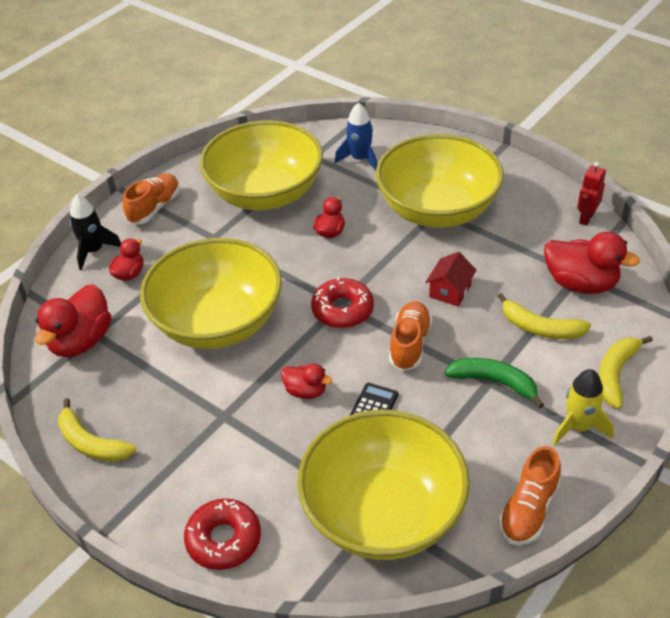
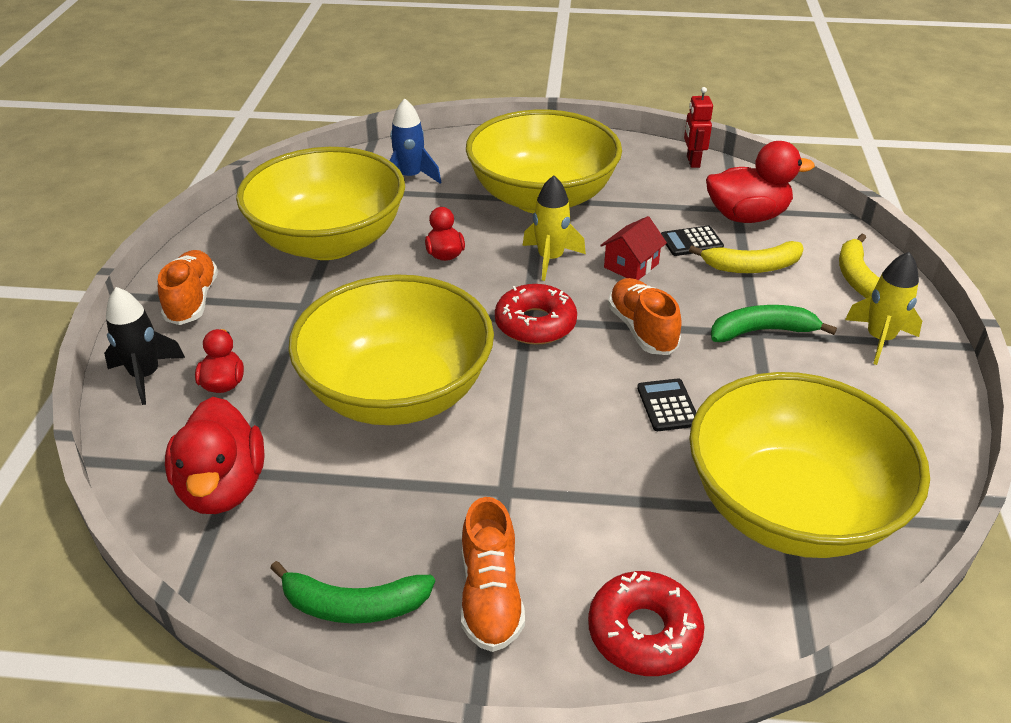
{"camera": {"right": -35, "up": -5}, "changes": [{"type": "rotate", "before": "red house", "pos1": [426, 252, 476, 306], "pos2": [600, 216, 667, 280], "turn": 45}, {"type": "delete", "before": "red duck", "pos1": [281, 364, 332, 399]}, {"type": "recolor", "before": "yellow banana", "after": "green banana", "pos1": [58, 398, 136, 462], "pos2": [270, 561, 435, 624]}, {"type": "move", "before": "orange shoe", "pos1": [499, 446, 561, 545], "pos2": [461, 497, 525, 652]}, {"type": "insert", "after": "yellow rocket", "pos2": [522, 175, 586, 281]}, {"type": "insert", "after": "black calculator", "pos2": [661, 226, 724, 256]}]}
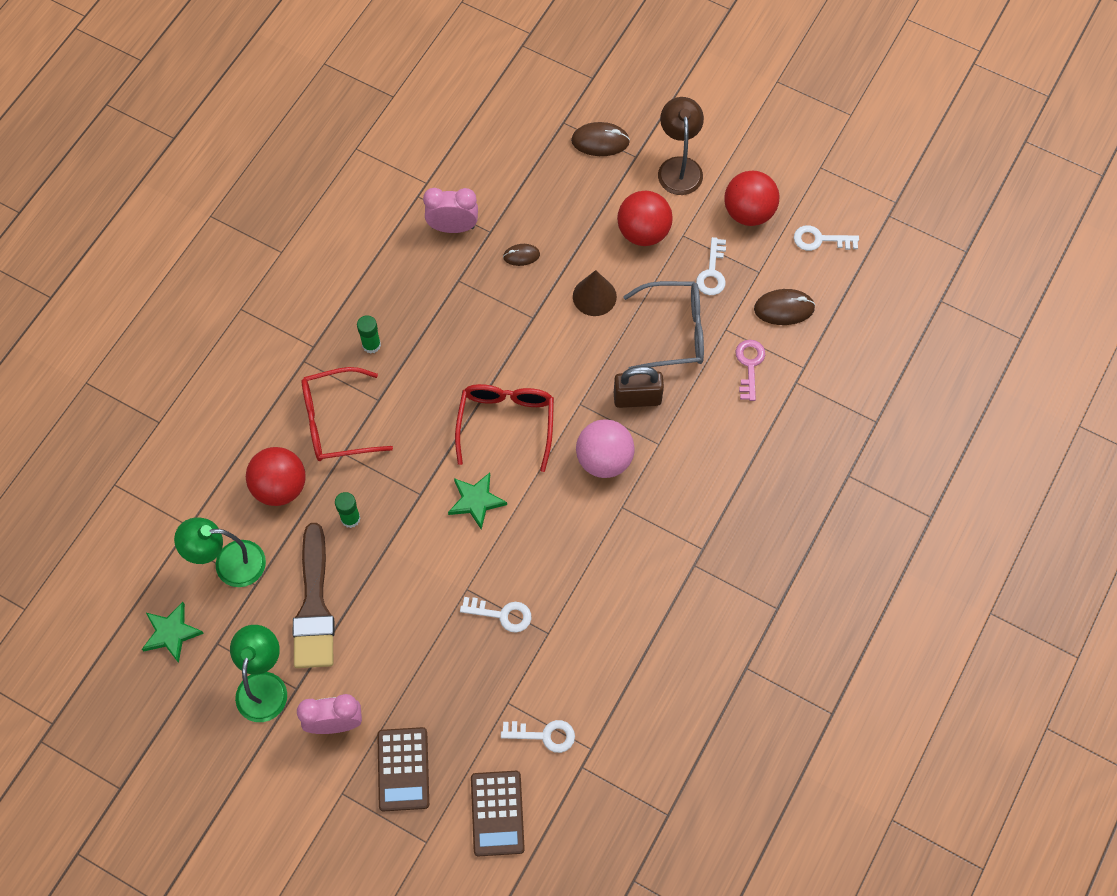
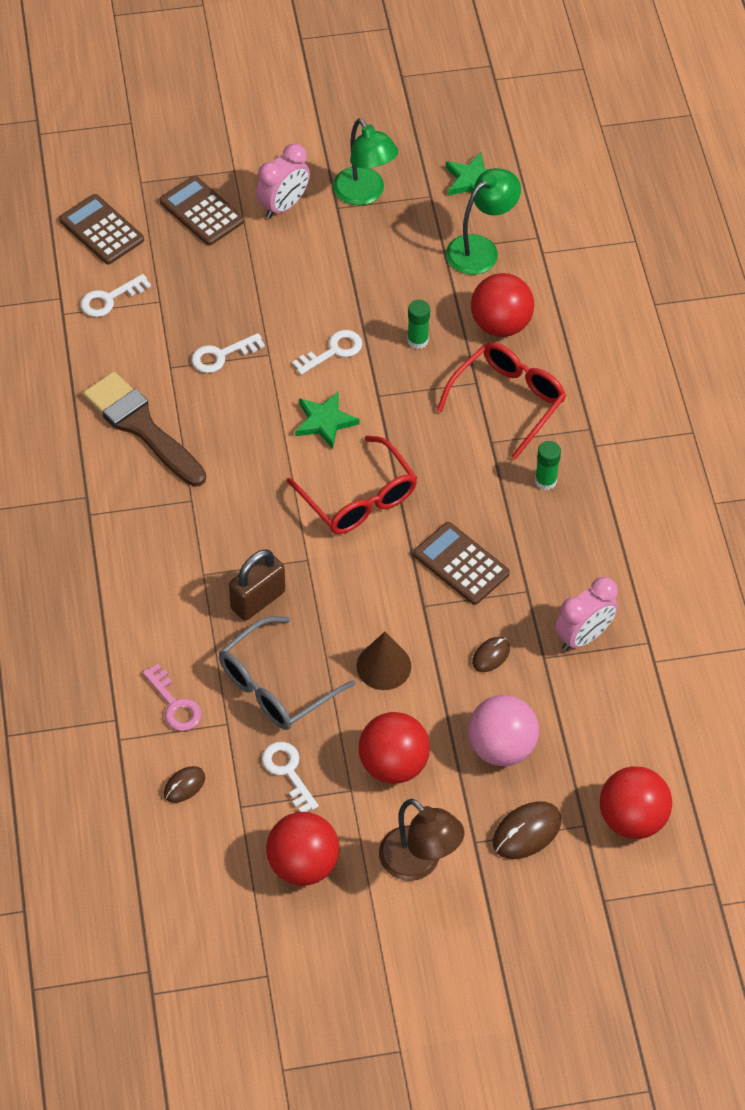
{"camera": {"right": 140, "up": -10}, "changes": [{"type": "move", "before": "white key", "pos1": [794, 225, 859, 251], "pos2": [292, 330, 362, 375]}, {"type": "resize", "before": "brown mouse", "pos1": [754, 289, 815, 325], "pos2": [164, 766, 205, 803], "scale": 0.62}, {"type": "move", "before": "pink ball", "pos1": [576, 419, 635, 478], "pos2": [468, 695, 539, 766]}, {"type": "move", "before": "brown brush", "pos1": [293, 523, 334, 668], "pos2": [83, 371, 206, 487]}, {"type": "insert", "after": "brown calculator", "pos2": [413, 522, 510, 605]}, {"type": "insert", "after": "red ball", "pos2": [600, 766, 672, 839]}]}
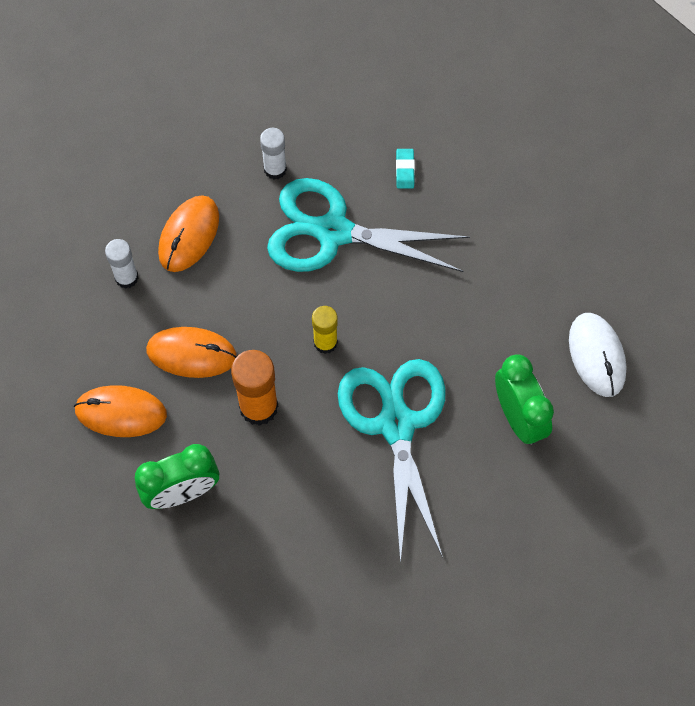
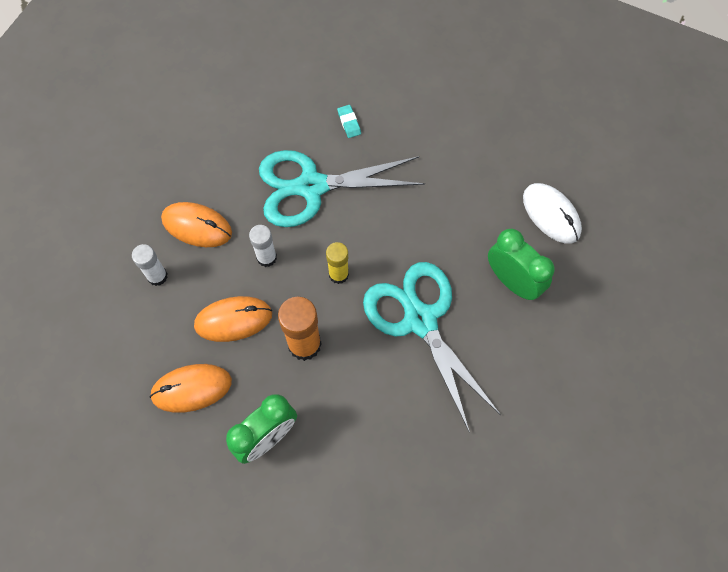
{"camera": {"right": -20, "up": 0}, "changes": [{"type": "move", "before": "white glue stick", "pos1": [260, 128, 287, 180], "pos2": [249, 225, 277, 267]}, {"type": "rotate", "before": "orange mouse", "pos1": [158, 195, 219, 272], "pos2": [161, 202, 232, 247], "turn": -75}]}
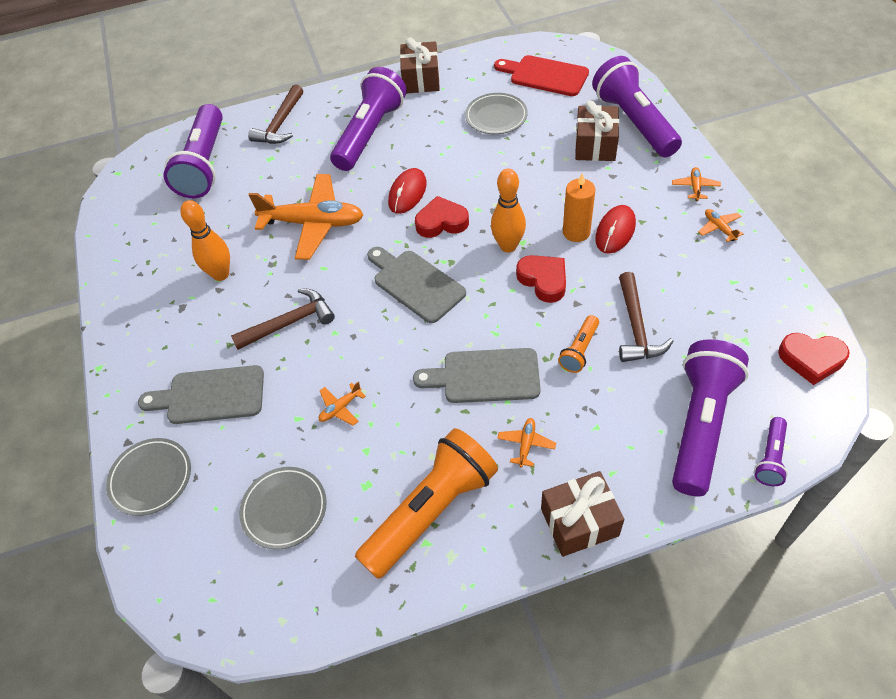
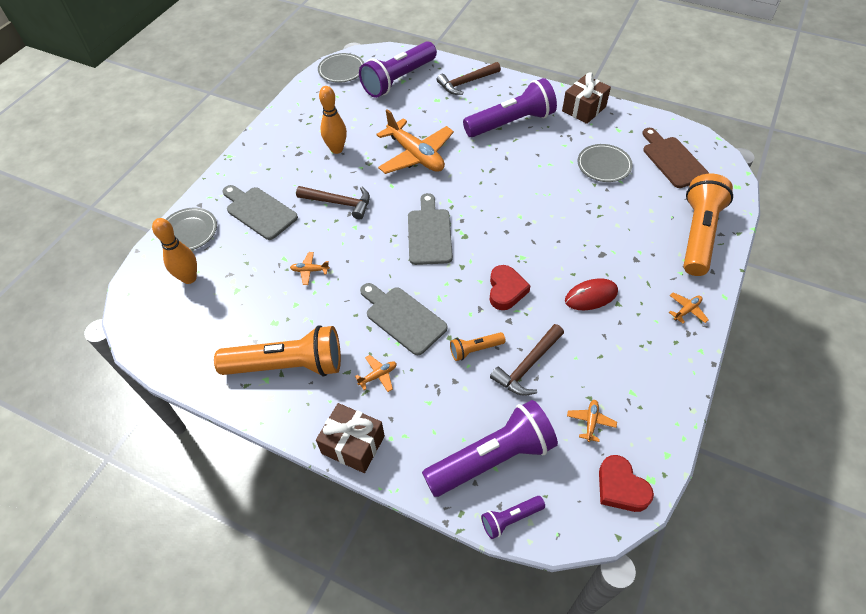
{"camera": {"right": 40, "up": 0}, "changes": [{"type": "recolor", "before": "red cutting board", "after": "brown cutting board", "pos1": [494, 55, 589, 96], "pos2": [643, 128, 709, 188]}, {"type": "recolor", "before": "purple flashlight", "after": "orange flashlight", "pos1": [592, 56, 682, 157], "pos2": [683, 174, 733, 276]}, {"type": "delete", "before": "brown gift", "pos1": [575, 100, 619, 161]}, {"type": "delete", "before": "red mouse", "pos1": [388, 168, 427, 214]}, {"type": "move", "before": "orange bowling pin", "pos1": [491, 169, 526, 253], "pos2": [152, 218, 197, 284]}, {"type": "delete", "before": "orange candle", "pos1": [563, 173, 596, 242]}, {"type": "delete", "before": "red heart", "pos1": [415, 196, 469, 238]}, {"type": "move", "before": "orange plane", "pos1": [698, 209, 744, 242], "pos2": [567, 400, 617, 442]}, {"type": "move", "before": "grey plate", "pos1": [239, 467, 327, 549], "pos2": [318, 53, 364, 83]}]}
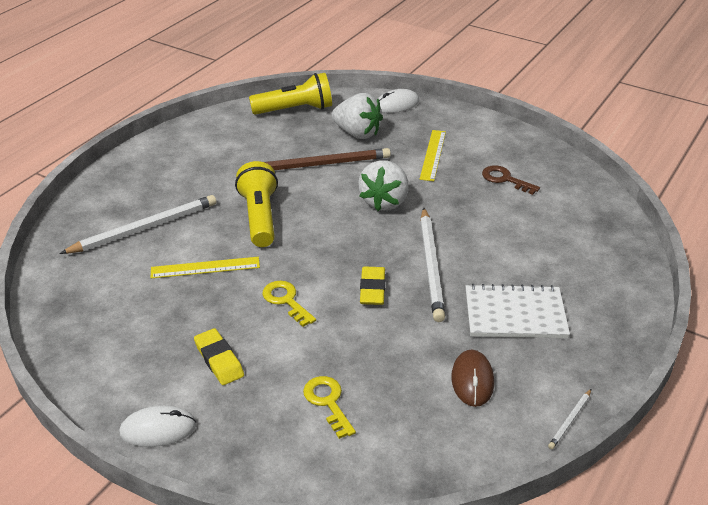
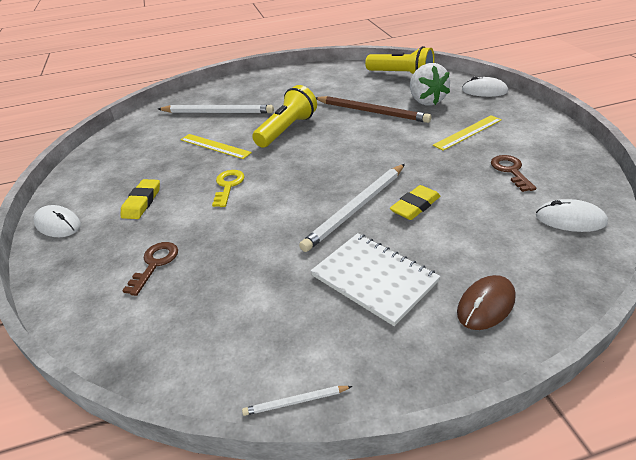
{"camera": {"right": 45, "up": 0}, "changes": [{"type": "delete", "before": "white strawberry", "pos1": [358, 160, 409, 211]}, {"type": "move", "before": "yellow eraser", "pos1": [360, 267, 385, 305], "pos2": [390, 185, 440, 220]}, {"type": "move", "before": "brown mouse", "pos1": [451, 350, 494, 407], "pos2": [457, 275, 516, 330]}, {"type": "recolor", "before": "yellow key", "after": "brown key", "pos1": [303, 376, 356, 439], "pos2": [122, 242, 178, 296]}, {"type": "insert", "after": "white mouse", "pos2": [536, 199, 608, 232]}]}
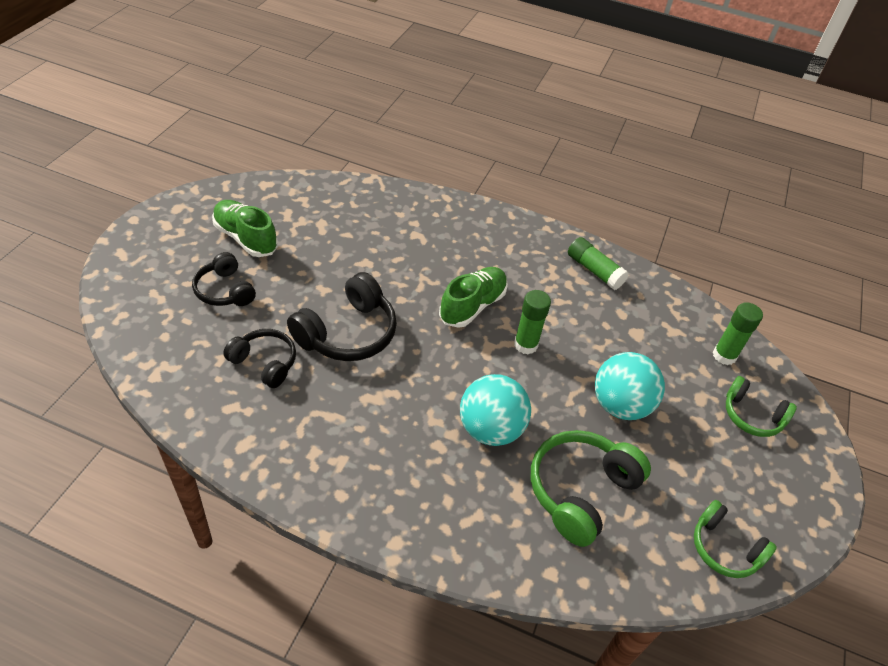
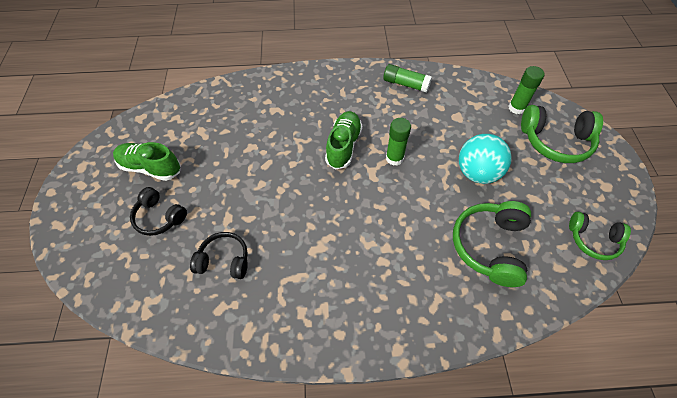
{"camera": {"right": -20, "up": 10}, "changes": [{"type": "delete", "before": "black headphones", "pos1": [287, 272, 397, 361]}, {"type": "delete", "before": "turquoise ball", "pos1": [460, 374, 531, 446]}, {"type": "resize", "before": "green headphones", "pos1": [726, 376, 797, 437], "pos2": [521, 105, 603, 163], "scale": 1.58}]}
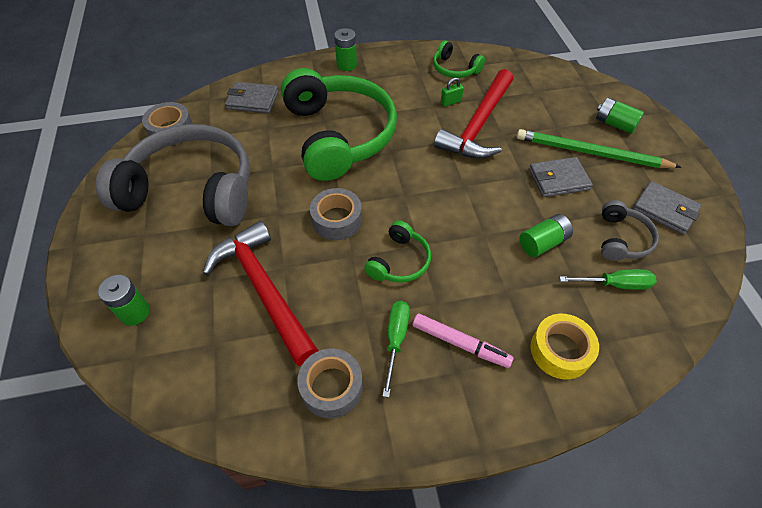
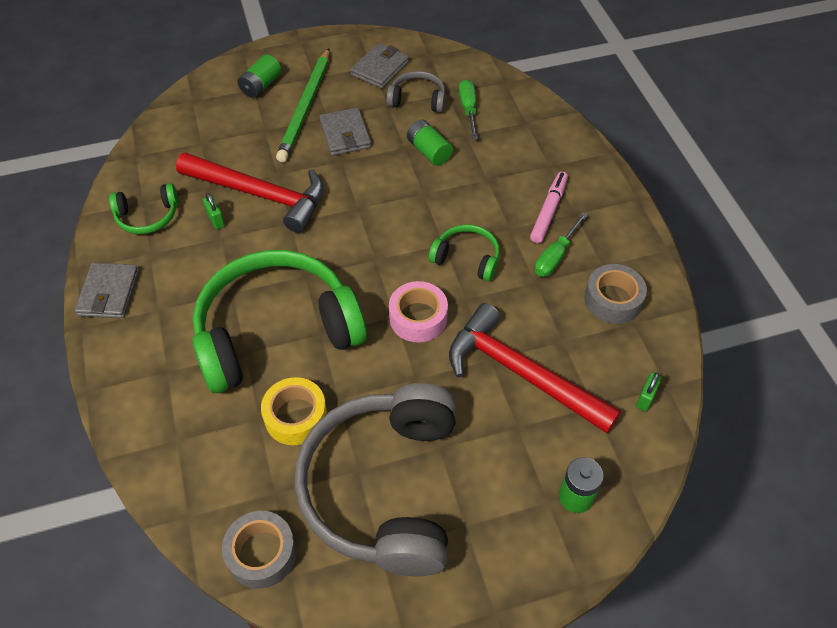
{"camera": {"right": -95, "up": 0}, "changes": [{"type": "delete", "before": "green battery", "pos1": [334, 28, 357, 71]}, {"type": "rotate", "before": "green headphones", "pos1": [433, 40, 485, 78], "pos2": [109, 183, 178, 234], "turn": 45}, {"type": "move", "before": "grey wallet", "pos1": [225, 82, 278, 113], "pos2": [75, 263, 139, 318]}, {"type": "recolor", "before": "grey tape", "after": "pink tape", "pos1": [310, 188, 362, 240], "pos2": [389, 281, 448, 342]}, {"type": "rotate", "before": "red hammer", "pos1": [203, 221, 319, 366], "pos2": [449, 303, 621, 433], "turn": 75}, {"type": "rotate", "before": "green screwdriver", "pos1": [383, 301, 410, 398], "pos2": [535, 213, 587, 277], "turn": -60}, {"type": "move", "before": "yellow tape", "pos1": [530, 314, 599, 379], "pos2": [261, 377, 327, 445]}, {"type": "insert", "after": "green padlock", "pos2": [636, 373, 662, 411]}]}
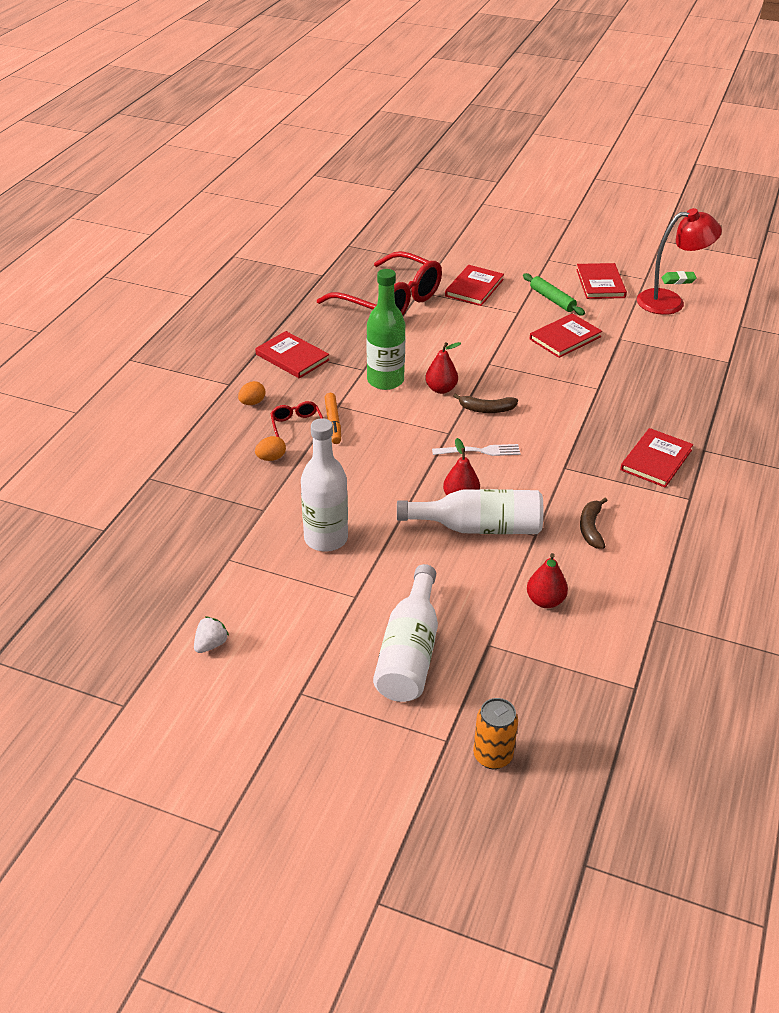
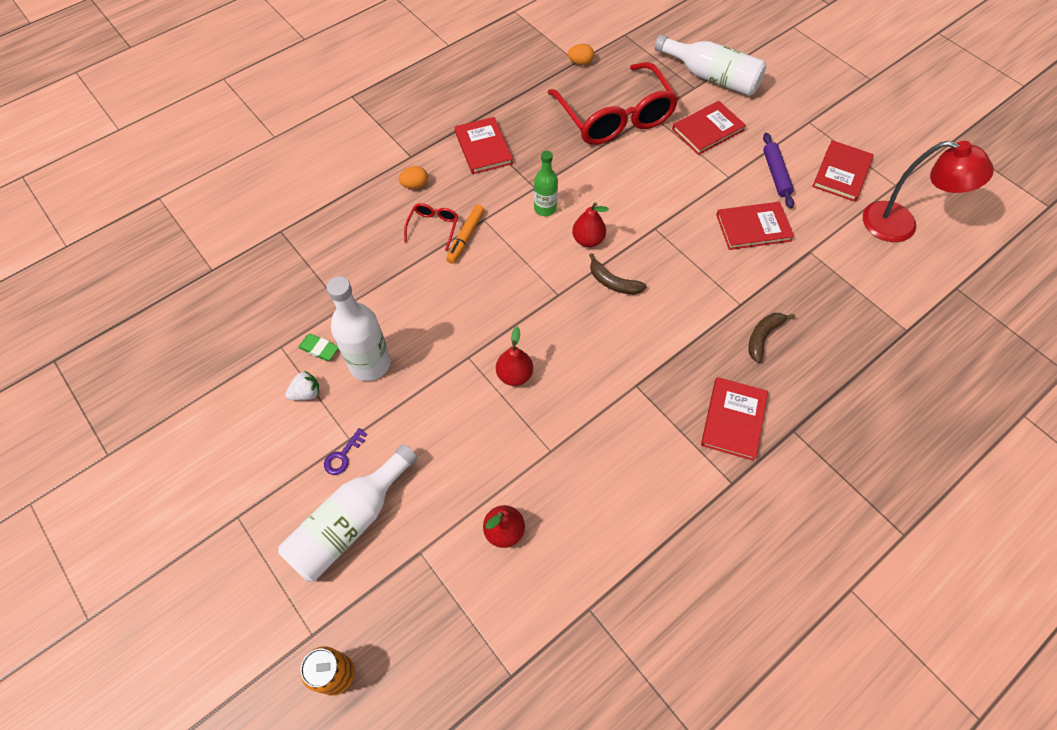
{"camera": {"right": 30, "up": 20}, "changes": [{"type": "resize", "before": "green bottle", "pos1": [367, 269, 405, 390], "pos2": [534, 151, 558, 216], "scale": 0.61}, {"type": "move", "before": "green eraser", "pos1": [662, 271, 697, 284], "pos2": [298, 334, 338, 361]}, {"type": "recolor", "before": "green rolling pin", "after": "purple rolling pin", "pos1": [523, 273, 585, 315], "pos2": [763, 133, 794, 208]}, {"type": "rotate", "before": "red book", "pos1": [620, 428, 693, 488], "pos2": [701, 377, 768, 461], "turn": -45}, {"type": "move", "before": "orange egg", "pos1": [255, 436, 286, 461], "pos2": [568, 44, 594, 65]}, {"type": "delete", "before": "white fork", "pos1": [432, 444, 521, 456]}, {"type": "move", "before": "white bottle", "pos1": [397, 489, 543, 534], "pos2": [654, 35, 766, 96]}, {"type": "move", "before": "brown banana", "pos1": [580, 498, 608, 549], "pos2": [748, 313, 795, 363]}, {"type": "move", "before": "white strawberry", "pos1": [194, 617, 229, 653], "pos2": [285, 371, 319, 400]}, {"type": "insert", "after": "purple key", "pos2": [324, 428, 367, 475]}]}
